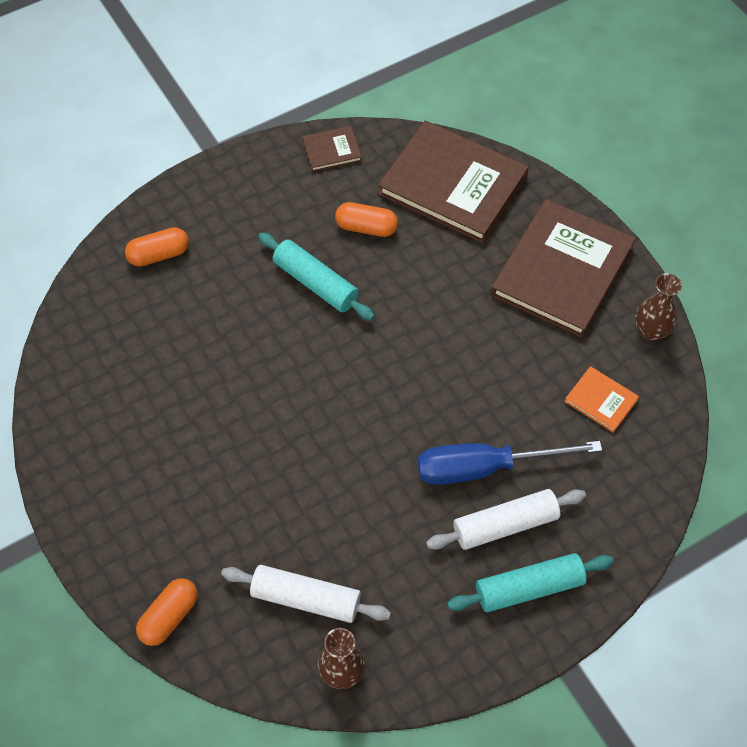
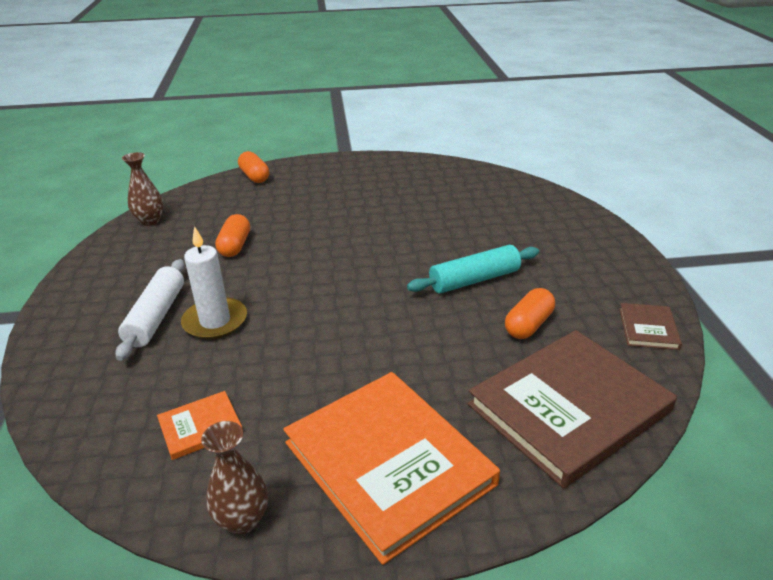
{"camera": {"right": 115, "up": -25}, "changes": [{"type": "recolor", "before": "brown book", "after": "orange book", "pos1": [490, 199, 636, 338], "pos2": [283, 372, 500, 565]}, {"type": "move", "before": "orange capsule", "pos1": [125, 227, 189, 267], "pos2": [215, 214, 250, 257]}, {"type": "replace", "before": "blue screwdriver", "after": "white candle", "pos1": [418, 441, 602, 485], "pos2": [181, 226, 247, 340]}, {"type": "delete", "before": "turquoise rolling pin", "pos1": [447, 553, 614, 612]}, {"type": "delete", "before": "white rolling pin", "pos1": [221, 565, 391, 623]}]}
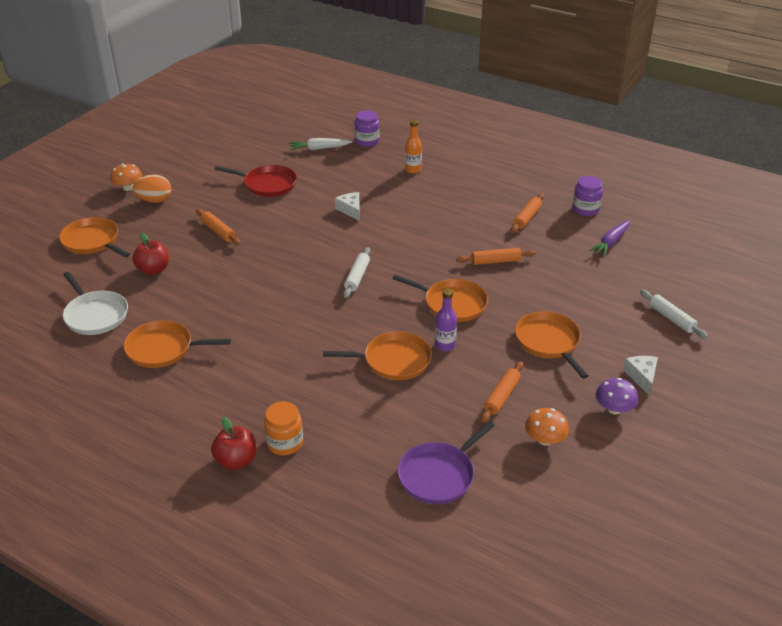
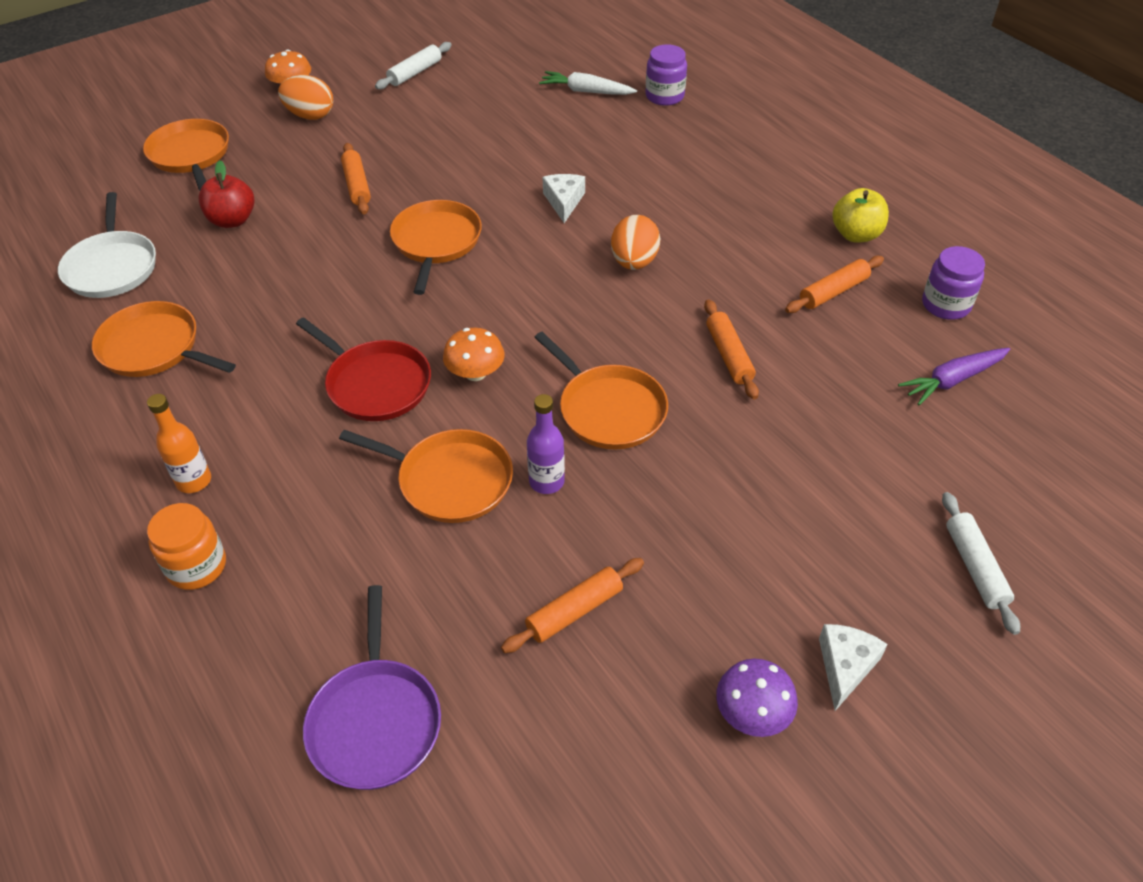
{"camera": {"right": 25, "up": 10}, "changes": [{"type": "move", "before": "orange bottle", "pos1": [405, 119, 422, 173], "pos2": [147, 394, 211, 493]}, {"type": "move", "before": "red pan", "pos1": [215, 165, 297, 197], "pos2": [296, 317, 431, 421]}, {"type": "move", "before": "white rolling pin", "pos1": [343, 247, 370, 298], "pos2": [375, 42, 452, 89]}, {"type": "rotate", "before": "orange rolling pin", "pos1": [456, 248, 536, 265], "pos2": [704, 299, 759, 399], "turn": 60}, {"type": "move", "before": "orange pan", "pos1": [515, 311, 588, 379], "pos2": [390, 200, 482, 295]}, {"type": "move", "before": "orange mushroom", "pos1": [525, 408, 569, 446], "pos2": [443, 328, 505, 381]}, {"type": "delete", "before": "red apple", "pos1": [211, 417, 256, 470]}, {"type": "rotate", "before": "purple pan", "pos1": [398, 421, 495, 504], "pos2": [303, 585, 441, 790], "turn": -75}, {"type": "insert", "after": "yellow apple", "pos2": [832, 188, 889, 243]}, {"type": "insert", "after": "orange egg", "pos2": [611, 215, 661, 270]}]}
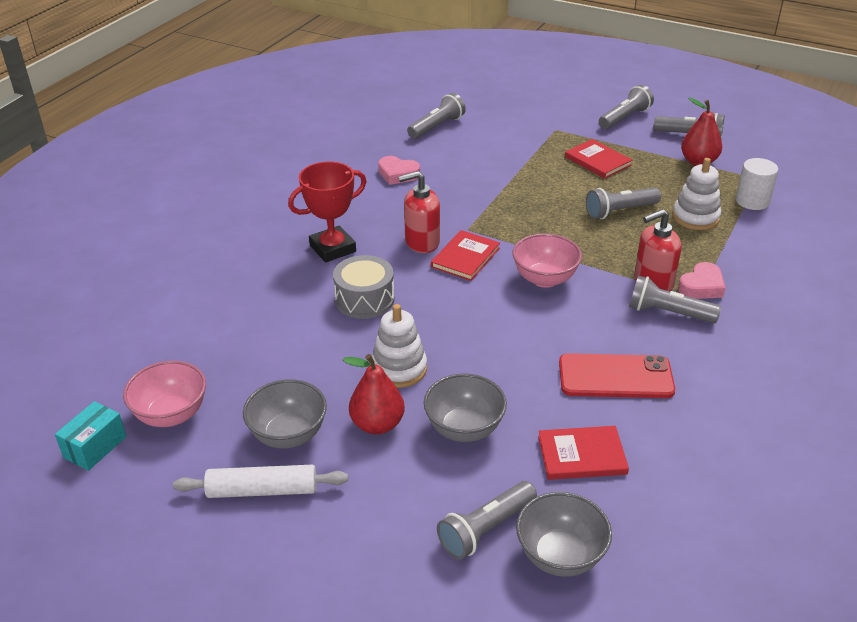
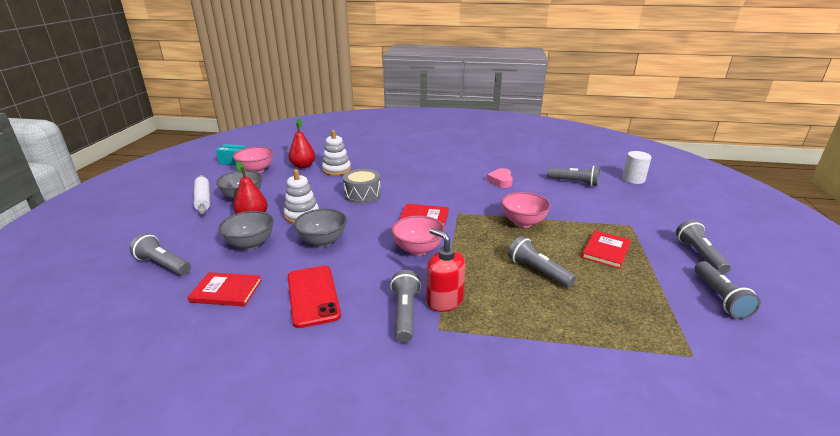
{"camera": {"right": 70, "up": -10}, "changes": [{"type": "rotate", "before": "grey flashlight", "pos1": [599, 85, 654, 129], "pos2": [676, 220, 731, 275], "turn": -120}, {"type": "move", "before": "red pear", "pos1": [681, 97, 722, 166], "pos2": [289, 119, 315, 168]}, {"type": "move", "before": "white stacking toy", "pos1": [673, 158, 721, 230], "pos2": [322, 130, 351, 176]}, {"type": "move", "before": "white cylinder", "pos1": [736, 158, 778, 210], "pos2": [622, 151, 651, 184]}, {"type": "delete", "before": "red trophy", "pos1": [288, 162, 367, 263]}, {"type": "delete", "before": "red soap dispenser", "pos1": [398, 171, 440, 253]}, {"type": "delete", "before": "pink heart", "pos1": [678, 262, 726, 299]}, {"type": "rotate", "before": "red book", "pos1": [538, 426, 629, 480], "pos2": [188, 272, 262, 307], "turn": -60}, {"type": "move", "before": "grey bowl", "pos1": [516, 492, 612, 577], "pos2": [294, 209, 347, 247]}, {"type": "insert", "after": "pink bowl", "pos2": [501, 192, 551, 228]}]}
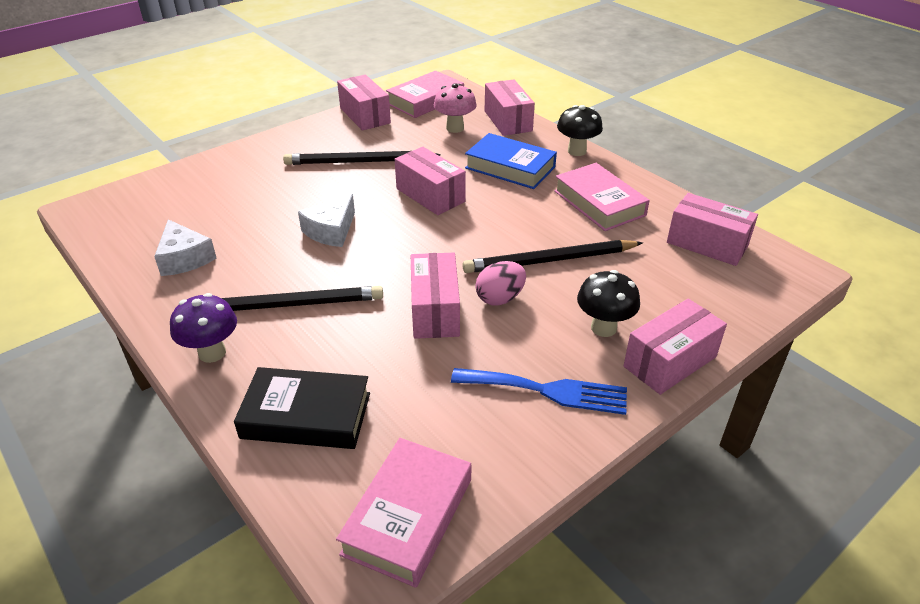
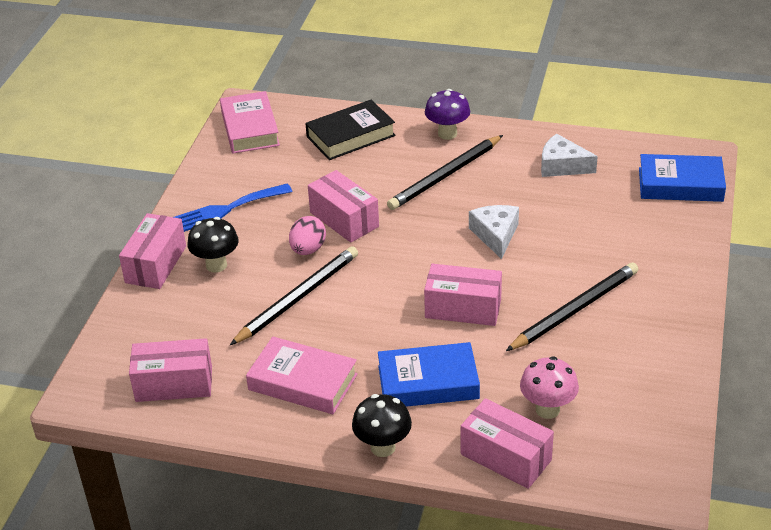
{"camera": {"right": 145, "up": 0}, "changes": [{"type": "delete", "before": "pink book", "pos1": [386, 71, 464, 118]}, {"type": "delete", "before": "pink box", "pos1": [337, 74, 391, 131]}, {"type": "insert", "after": "blue book", "pos2": [639, 154, 726, 202]}]}
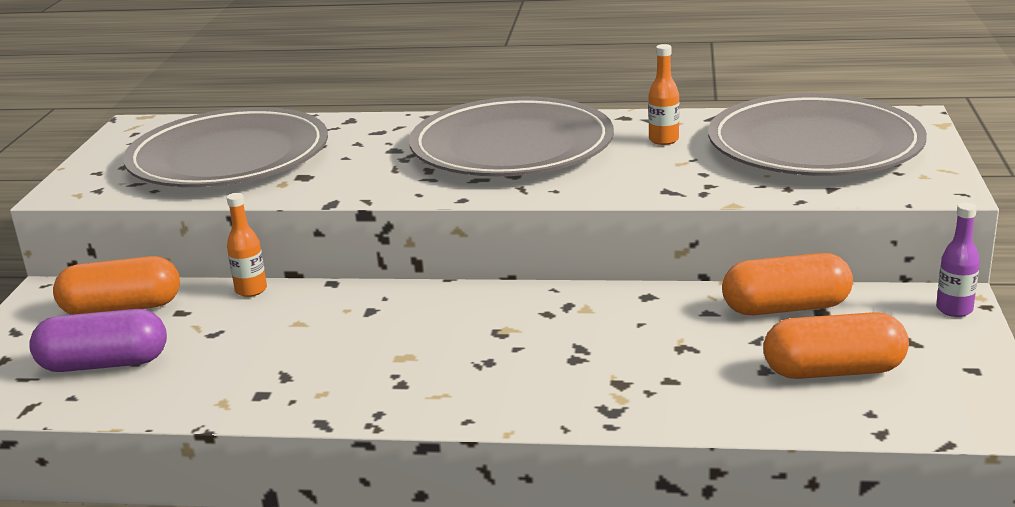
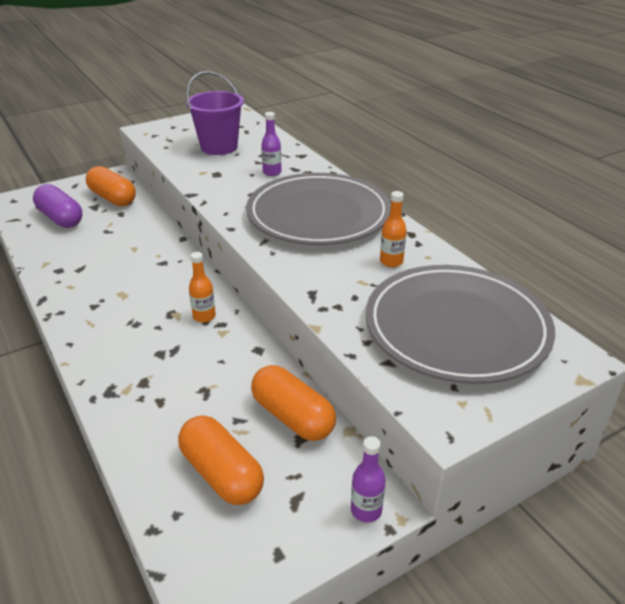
{"camera": {"right": 50, "up": 10}, "changes": [{"type": "replace", "before": "grey plate", "after": "purple bucket", "pos1": [123, 107, 328, 187], "pos2": [186, 71, 244, 155]}, {"type": "move", "before": "orange bottle", "pos1": [227, 193, 267, 297], "pos2": [189, 252, 216, 323]}, {"type": "insert", "after": "purple bottle", "pos2": [261, 112, 282, 176]}]}
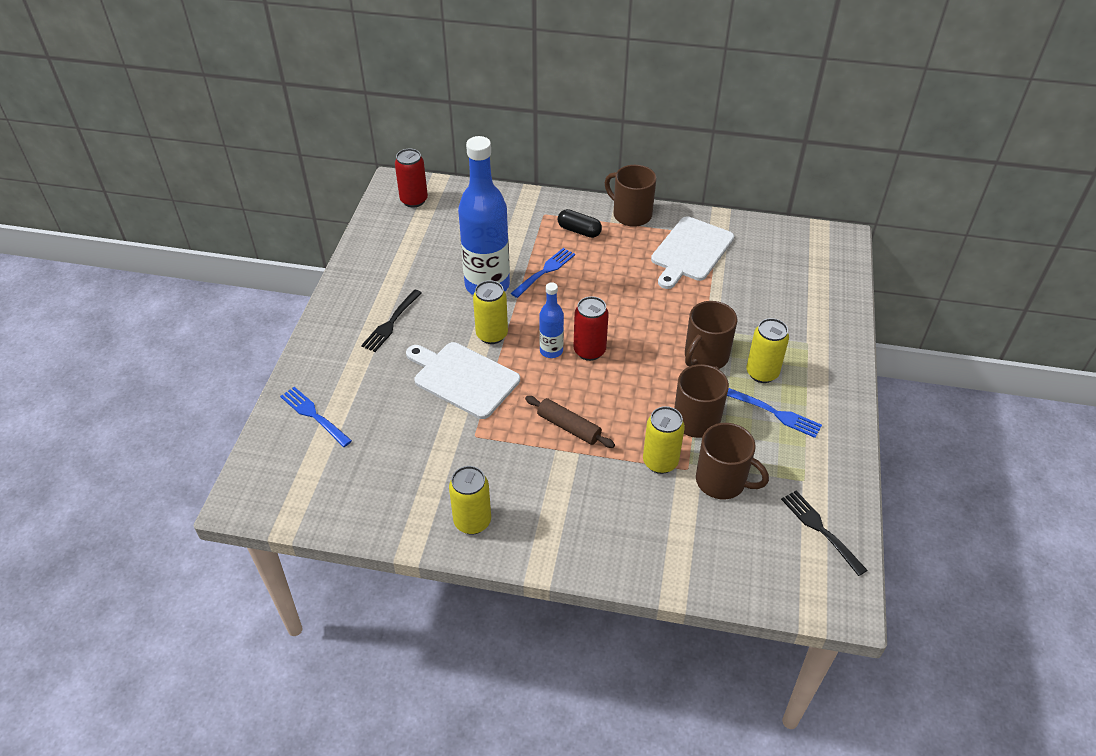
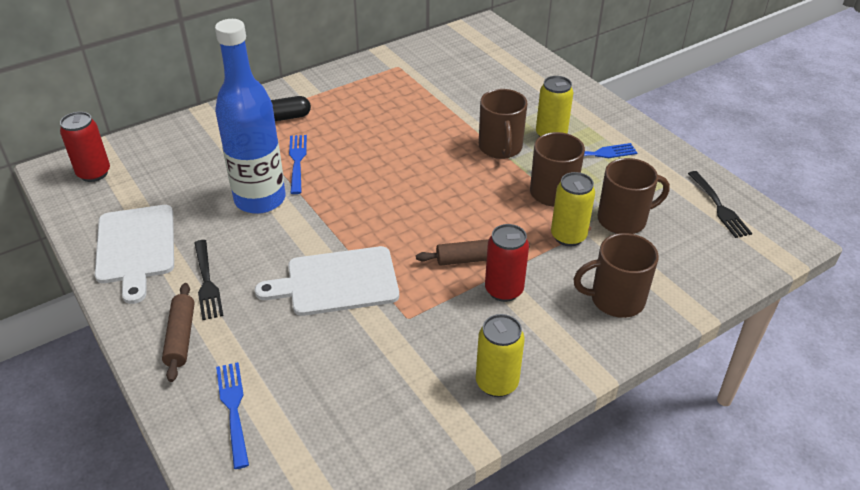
{"camera": {"right": -45, "up": -5}, "changes": [{"type": "move", "before": "brown mug", "pos1": [605, 165, 657, 227], "pos2": [574, 233, 659, 318]}, {"type": "move", "before": "white cutting board", "pos1": [651, 216, 734, 289], "pos2": [95, 205, 174, 304]}, {"type": "delete", "before": "yellow can", "pos1": [473, 280, 508, 344]}, {"type": "delete", "before": "blue bottle", "pos1": [539, 282, 564, 358]}, {"type": "move", "before": "red can", "pos1": [574, 296, 609, 361], "pos2": [485, 224, 529, 302]}, {"type": "rotate", "before": "blue fork", "pos1": [280, 387, 352, 447], "pos2": [216, 362, 249, 469], "turn": 75}, {"type": "rotate", "before": "black fork", "pos1": [781, 491, 868, 576], "pos2": [688, 171, 752, 238], "turn": -120}, {"type": "insert", "after": "brown rolling pin", "pos2": [162, 283, 195, 382]}]}
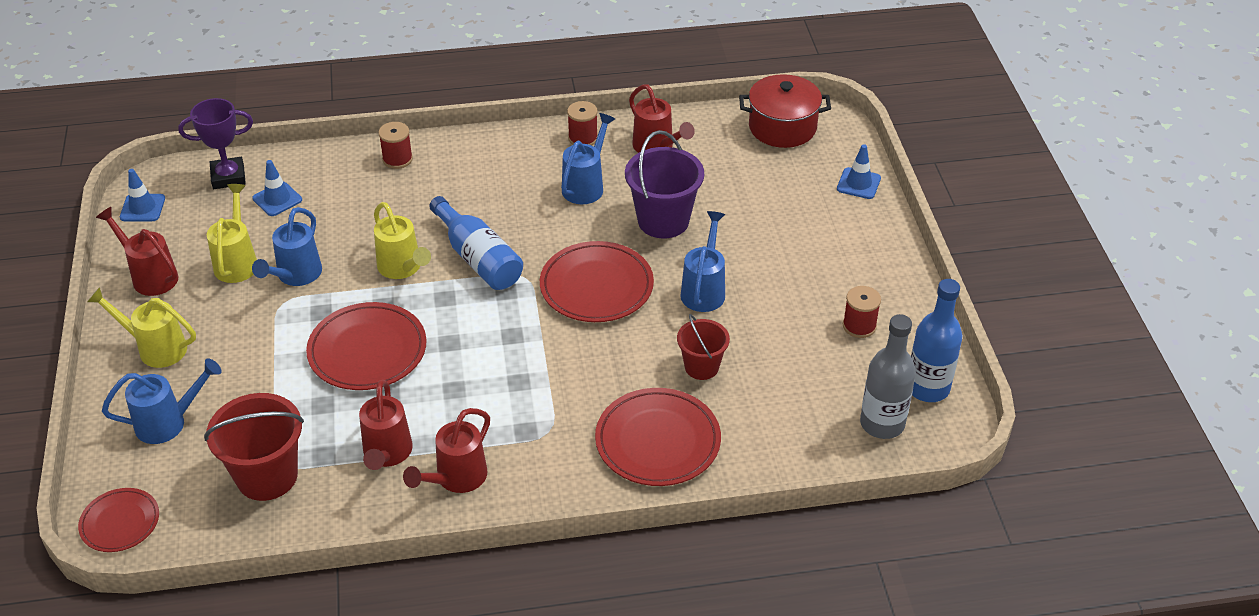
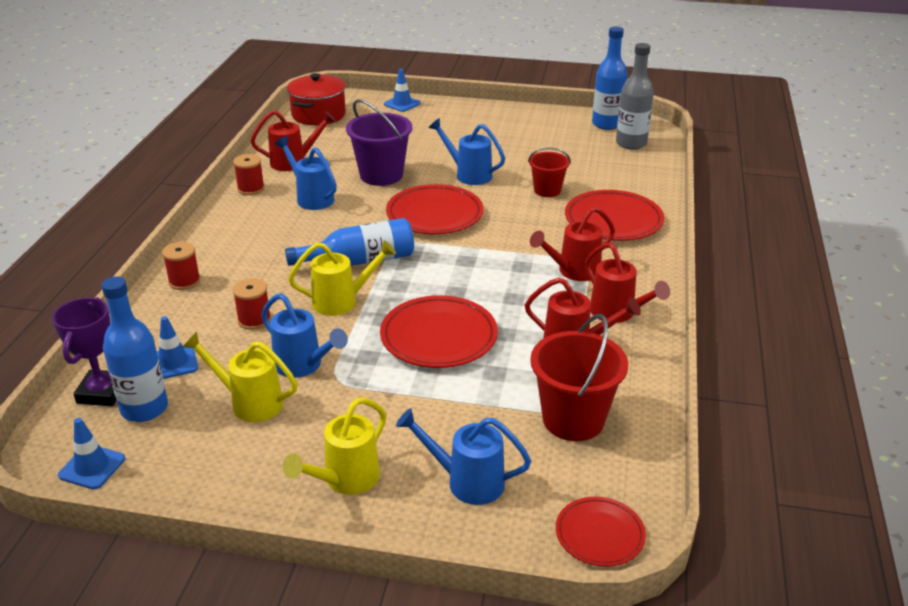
{"camera": {"right": -70, "up": -10}, "changes": [{"type": "move", "before": "red watering can", "pos1": [96, 207, 178, 296], "pos2": [530, 207, 615, 281]}, {"type": "move", "before": "red spool", "pos1": [843, 286, 881, 338], "pos2": [233, 278, 271, 330]}, {"type": "rotate", "before": "blue watering can", "pos1": [102, 358, 222, 444], "pos2": [396, 408, 531, 505], "turn": -75}, {"type": "insert", "after": "blue bottle", "pos2": [101, 277, 168, 422]}]}
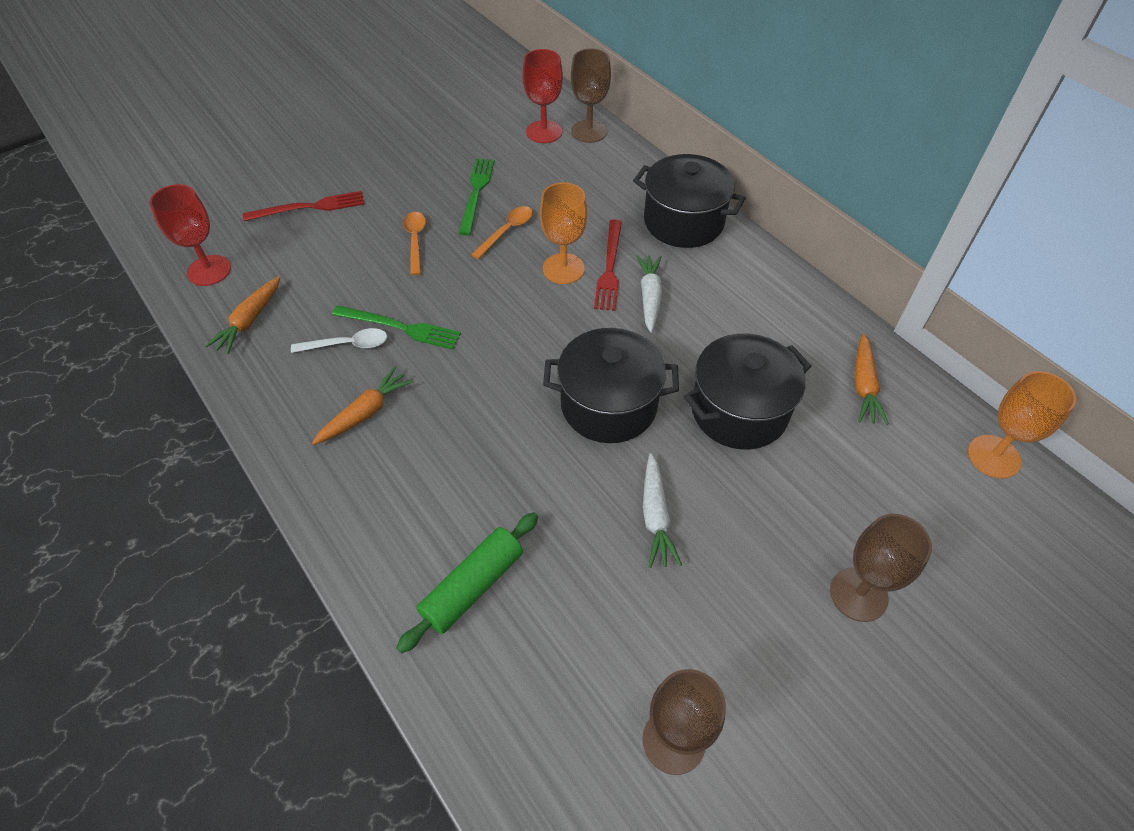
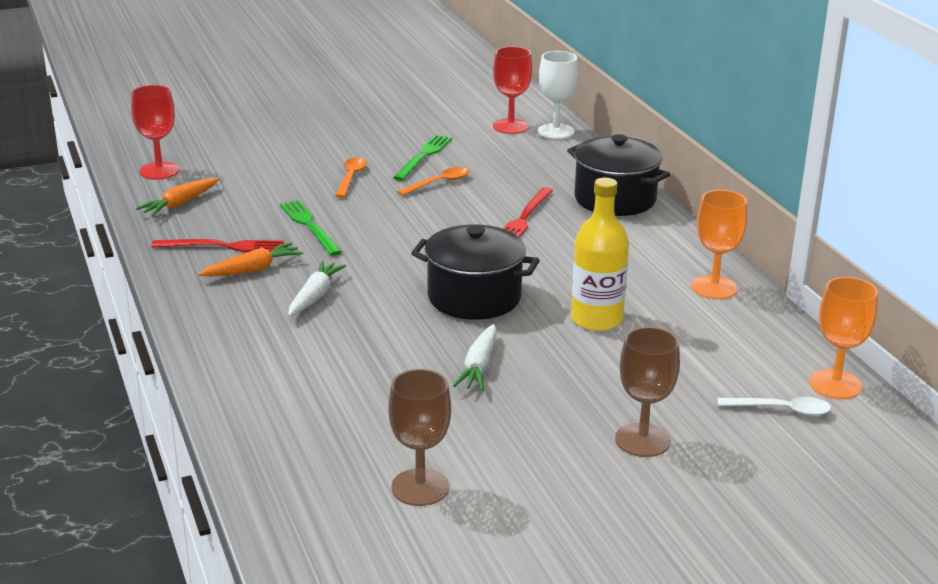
{"camera": {"right": 15, "up": -25}, "changes": [{"type": "recolor", "before": "brown goblet", "after": "white goblet", "pos1": [571, 48, 611, 143], "pos2": [538, 51, 578, 139]}, {"type": "move", "before": "orange goblet", "pos1": [540, 182, 587, 284], "pos2": [691, 190, 747, 299]}, {"type": "move", "before": "red fork", "pos1": [243, 191, 364, 221], "pos2": [151, 239, 284, 252]}, {"type": "move", "before": "white carrot", "pos1": [636, 255, 662, 333], "pos2": [288, 261, 347, 317]}, {"type": "rotate", "before": "green fork", "pos1": [332, 305, 461, 350], "pos2": [280, 200, 342, 256], "turn": -150}, {"type": "move", "before": "white spoon", "pos1": [291, 328, 387, 353], "pos2": [718, 397, 831, 416]}, {"type": "replace", "before": "black pot", "after": "yellow bottle", "pos1": [684, 333, 812, 449], "pos2": [571, 178, 629, 331]}, {"type": "delete", "before": "orange carrot", "pos1": [854, 334, 889, 425]}, {"type": "delete", "before": "green rolling pin", "pos1": [396, 512, 538, 653]}]}
